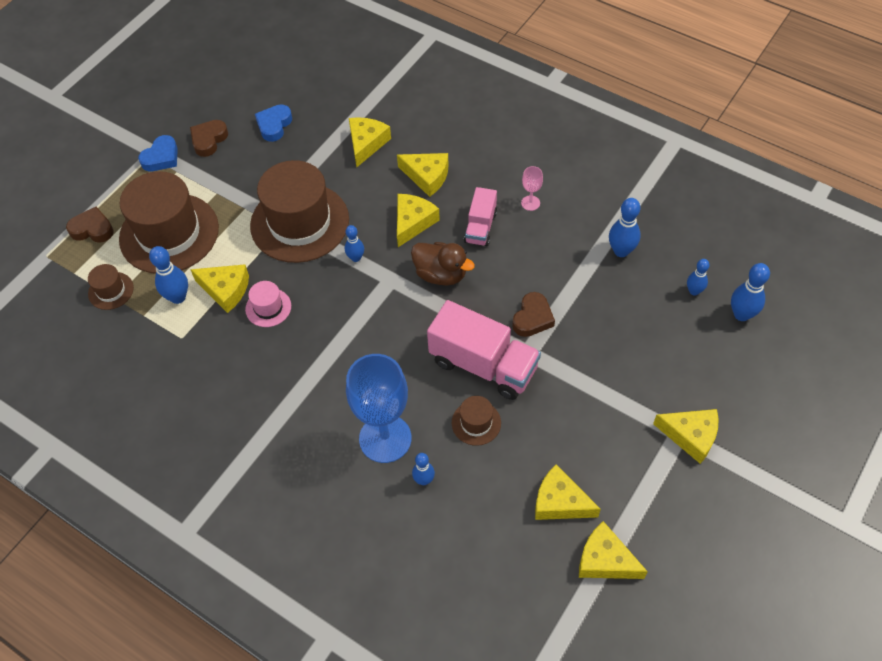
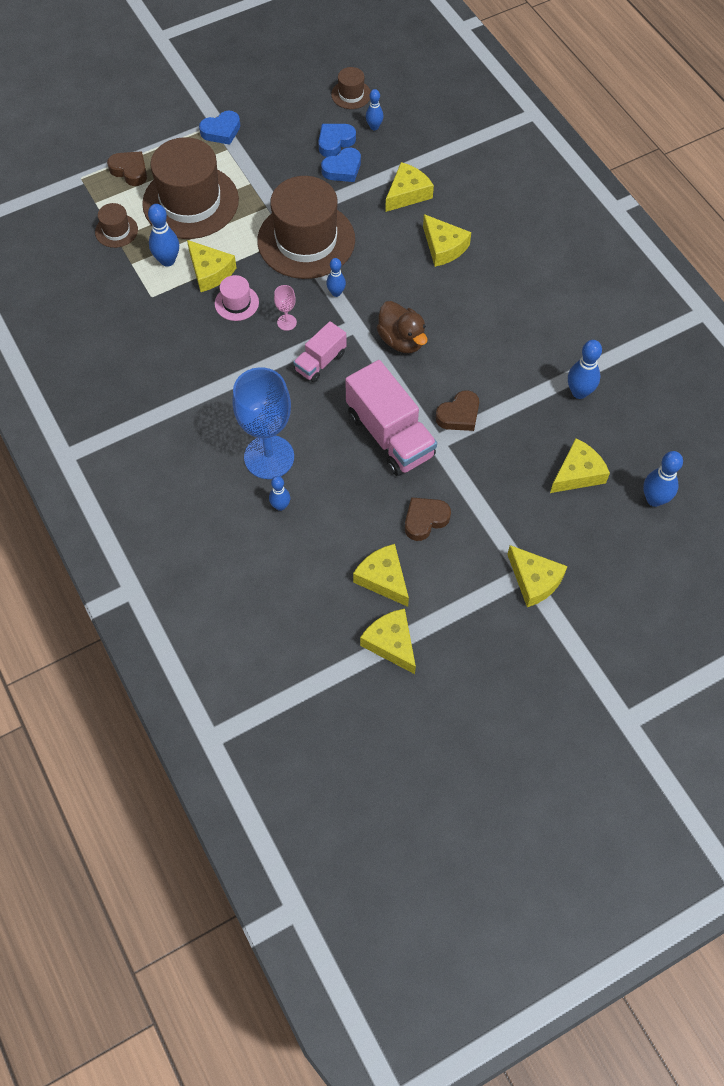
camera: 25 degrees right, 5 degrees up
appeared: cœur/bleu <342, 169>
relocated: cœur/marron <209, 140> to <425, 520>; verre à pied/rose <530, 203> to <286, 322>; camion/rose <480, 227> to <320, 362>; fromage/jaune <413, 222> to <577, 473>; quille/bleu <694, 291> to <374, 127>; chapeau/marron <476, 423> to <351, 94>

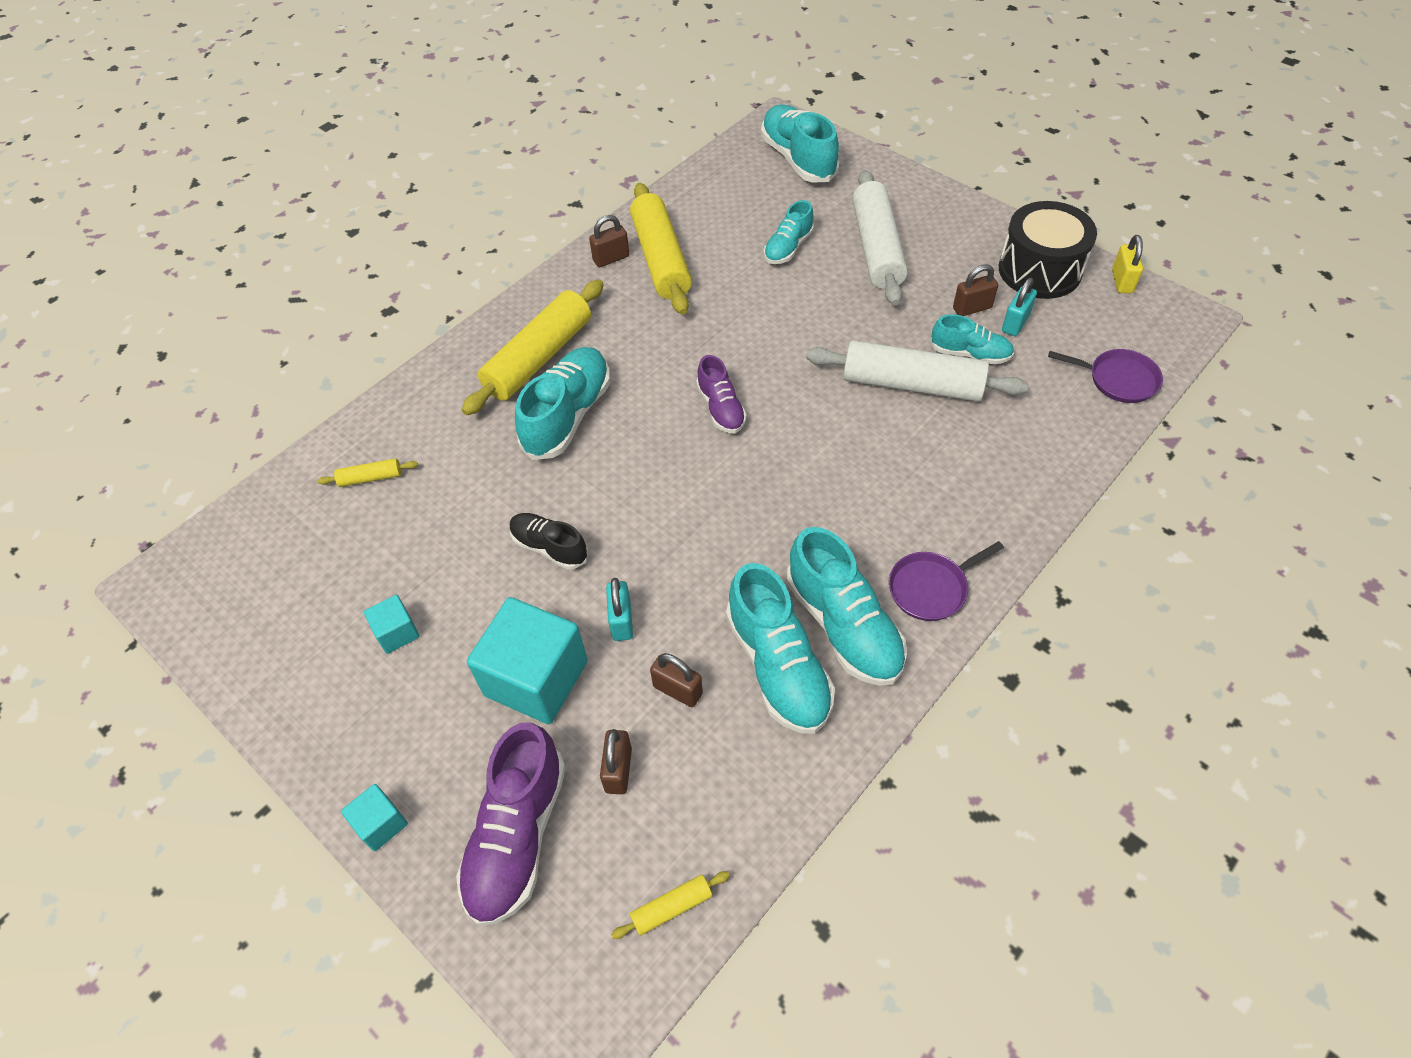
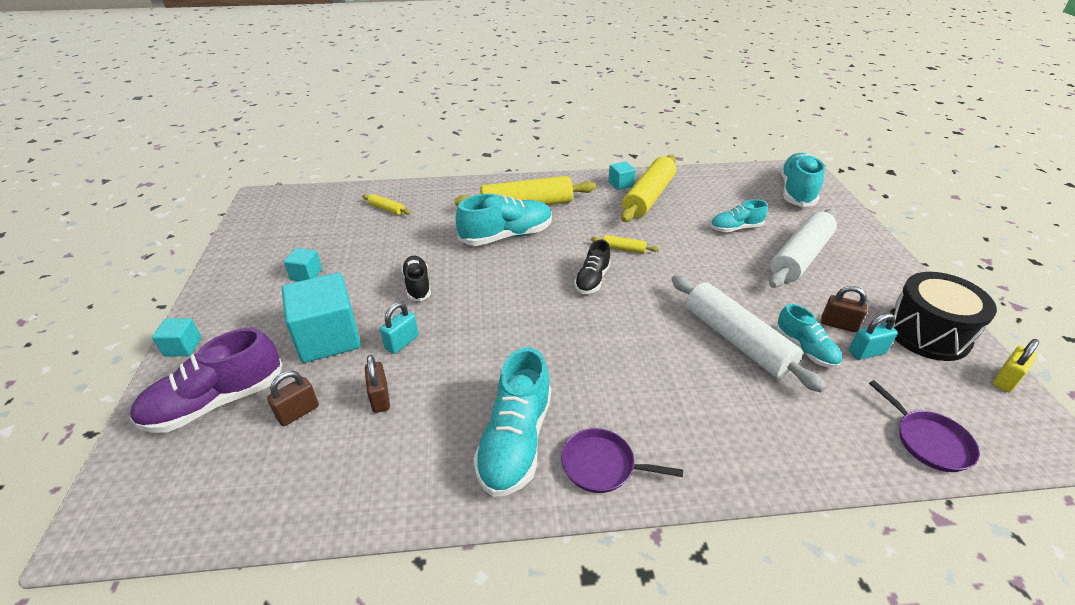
camera: 40 degrees right, 15 degrees down
missing: chaussure/turquoise <778, 666>
relocated: rouleau à pâtisserie/jaune <671, 907> to <623, 249>
exchanged: cadenas/marron <611, 258> to cube/turquoise <620, 184>
colour: chaussure/violet <721, 408> to chaussure/noir <592, 280>

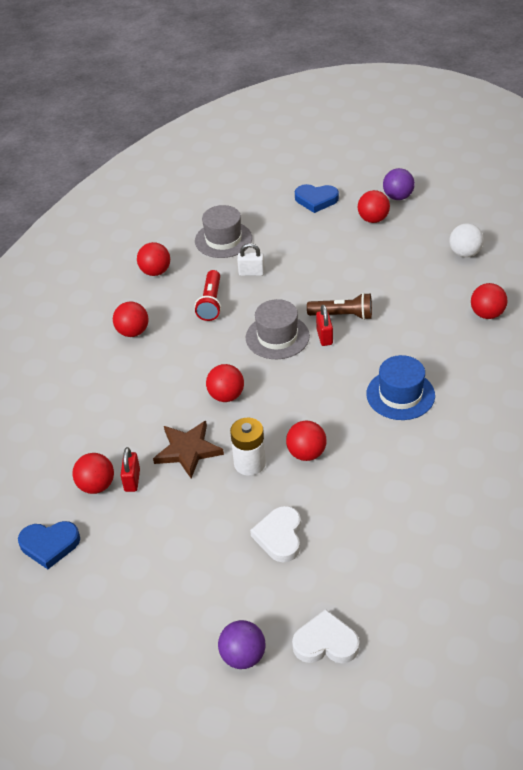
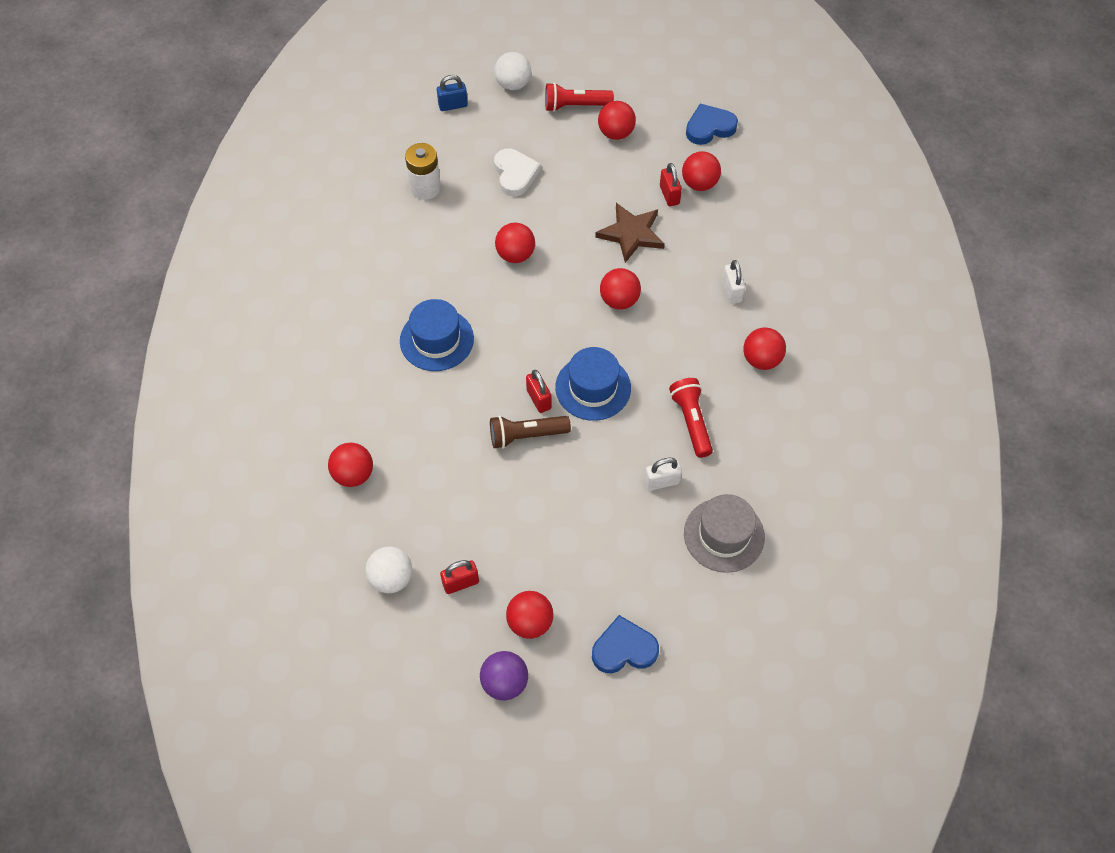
camera: 160 degrees right, 15 degrees up
appeared: lampe de poche/rouge <575, 106>; cadenas/blanc <731, 291>; cadenas/rouge <460, 583>
relocated: balle/rouge <155, 272> to <616, 133>; pile/blanc <250, 463> to <425, 188>
exchanged: cœur/blanc <325, 642> to cadenas/bleu <453, 105>
colour: chapeau/gris <277, 337> to chapeau/bleu <593, 387>; balle/violet <243, 656> to balle/blanc <513, 84>

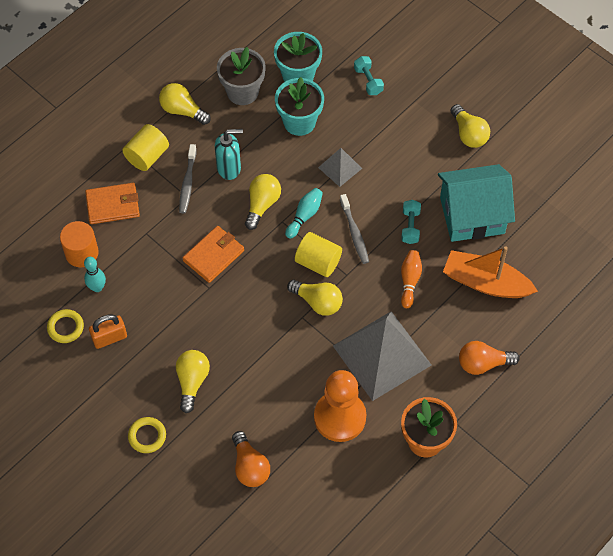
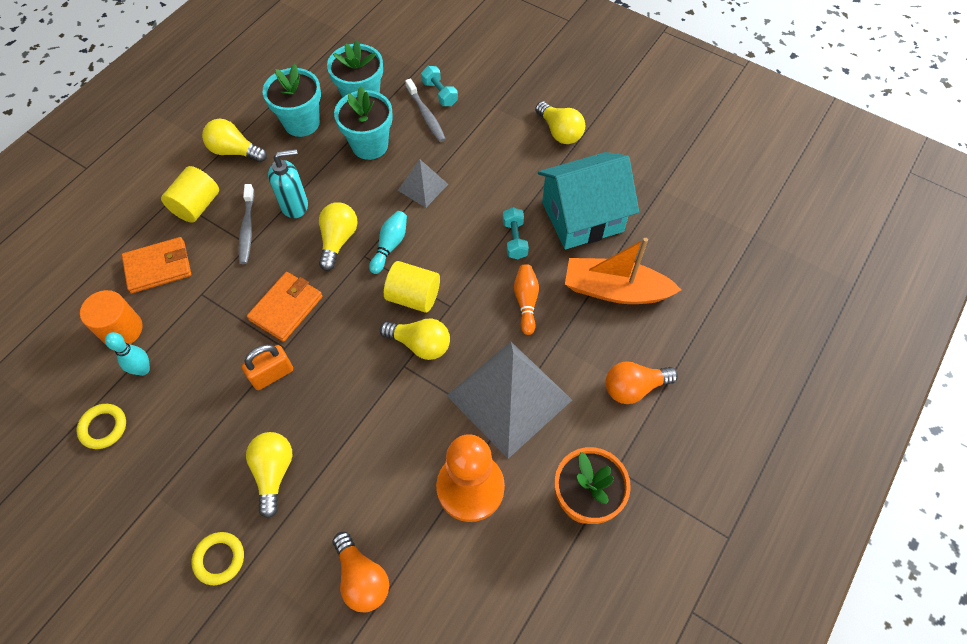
camera: 10 degrees left, 0 degrees up
relocated: brosse à dents/gris <354, 233> to <426, 115>; cadenas/orange <109, 338> to <272, 374>
colour: pot de fleurs/gris <242, 92> to pot de fleurs/turquoise <301, 123>

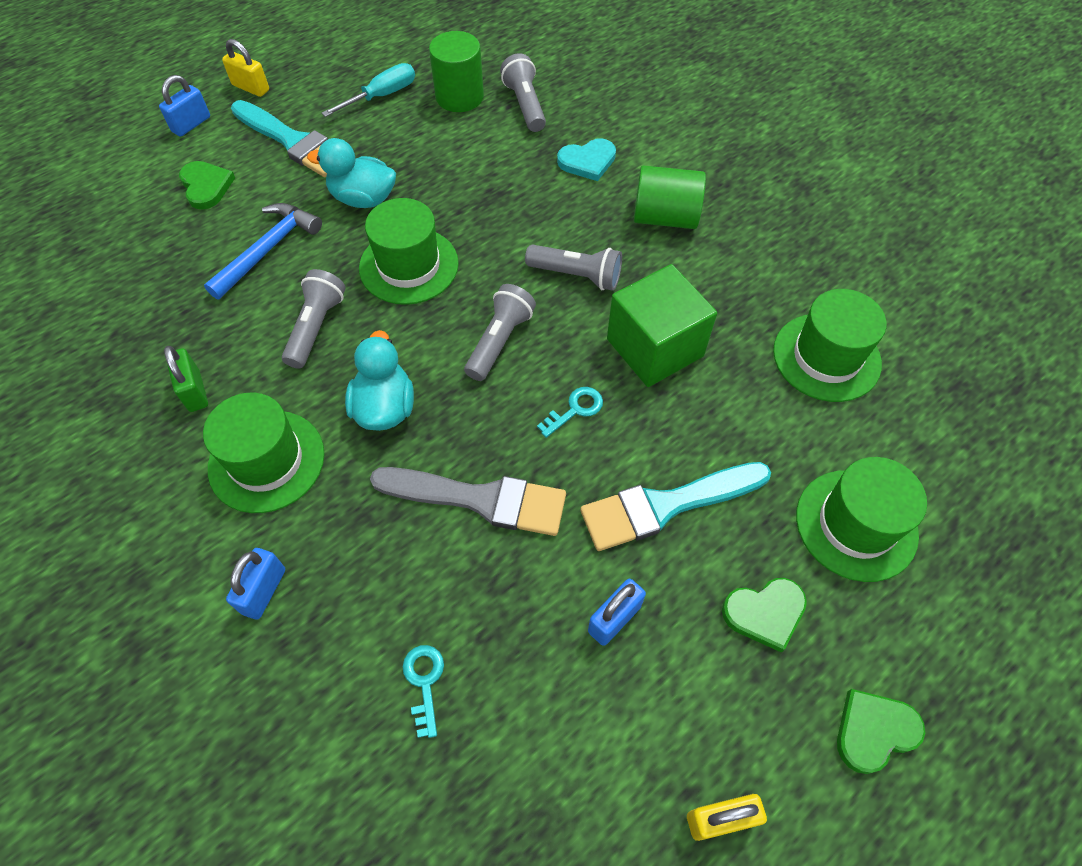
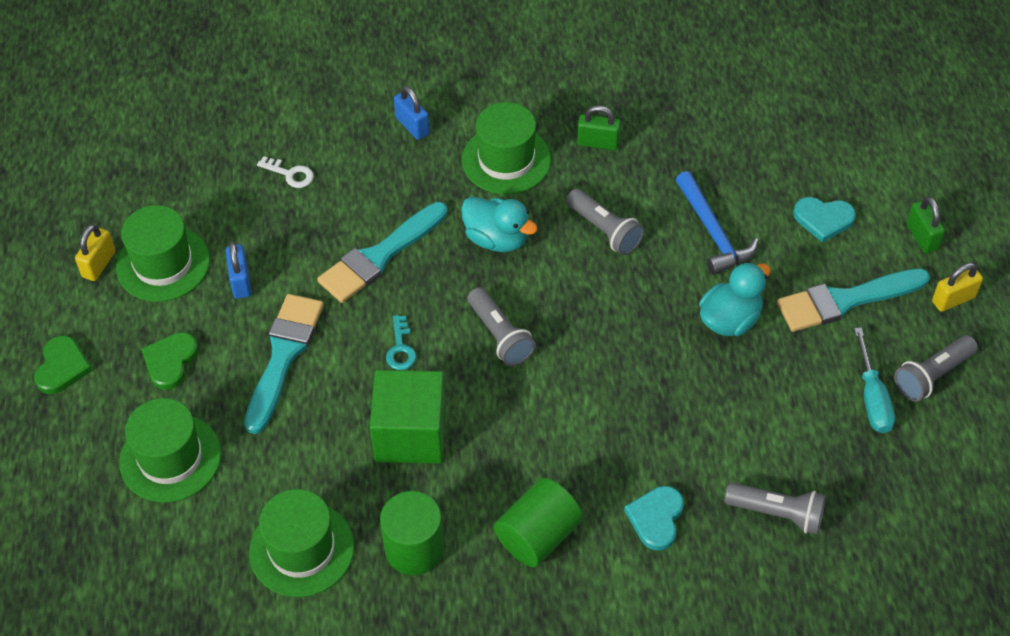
camera: 125 degrees right, 5 degrees down
relocated: cylindre/vert <459, 97> to <414, 549>; chapeau/vert <409, 266> to <163, 264>; lampe de poche/gris <576, 275> to <932, 376>
colour: cadenas/bleu <191, 124> to cadenas/vert <922, 237>; cœur/vert <206, 186> to cœur/turquoise <823, 219>; pinceau/gris <480, 499> to pinceau/turquoise <379, 256>; clé/turquoise <424, 682> to clé/blanc <290, 174>

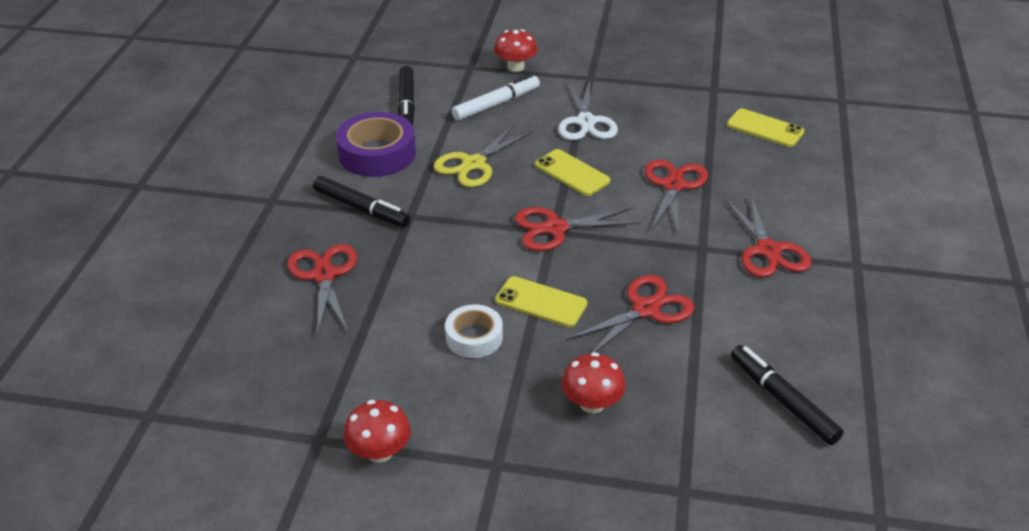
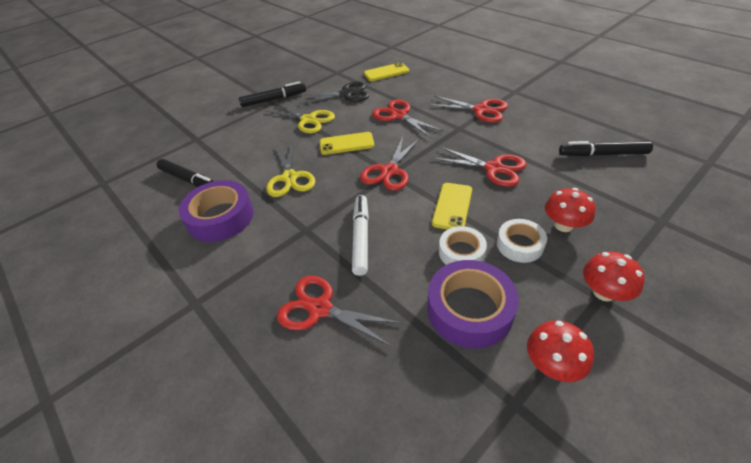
camera: 50 degrees left, 5 degrees up
appeared: ciseaux/noir <346, 94>; ruban adhésif/blanc <519, 245>; ruban adhésif/violet <469, 309>
relocated: champignon/rouge <515, 67> to <604, 292>; feutre/blanc <496, 104> to <361, 238>; feutre/noir <361, 208> to <274, 99>
colour: ciseaux/blanc <586, 122> to ciseaux/jaune <308, 120>
spun: ciseaux/rouge <646, 309> = <493, 168> 120 degrees clockwise; téléphone/jaune <541, 302> = <452, 206> 45 degrees counterclockwise

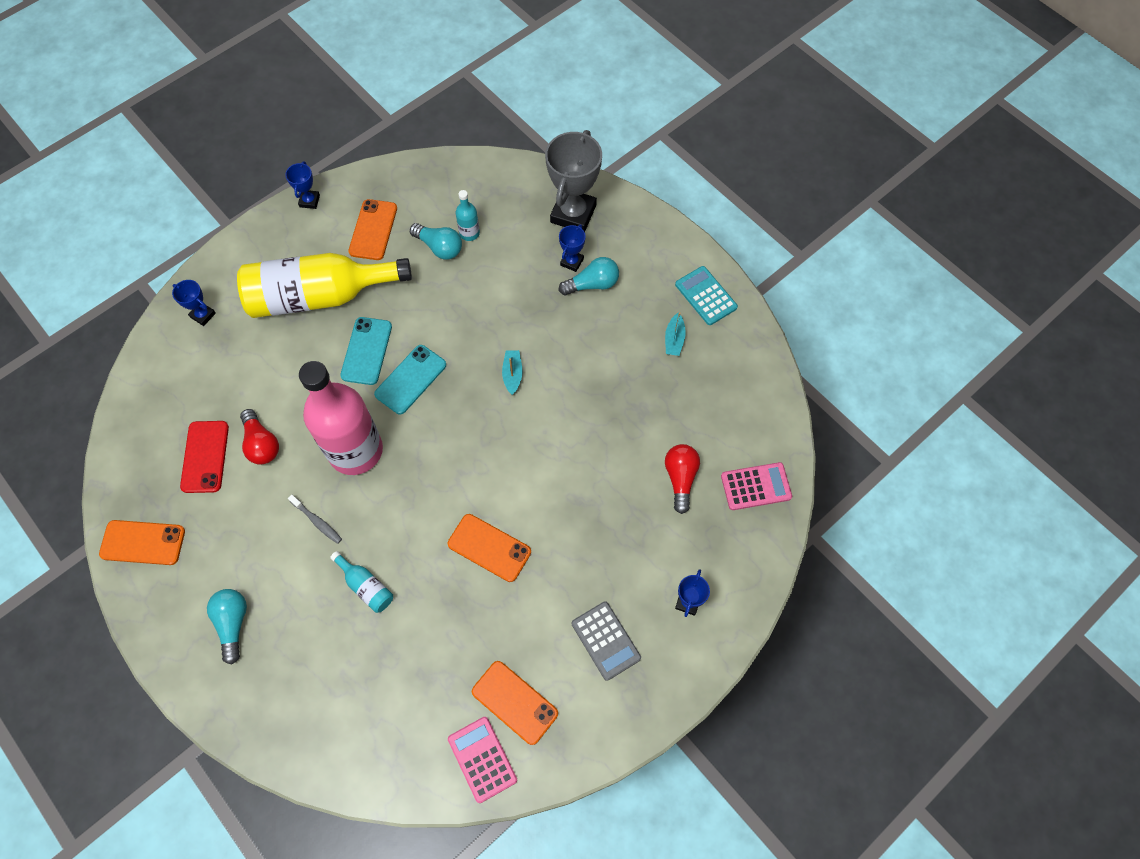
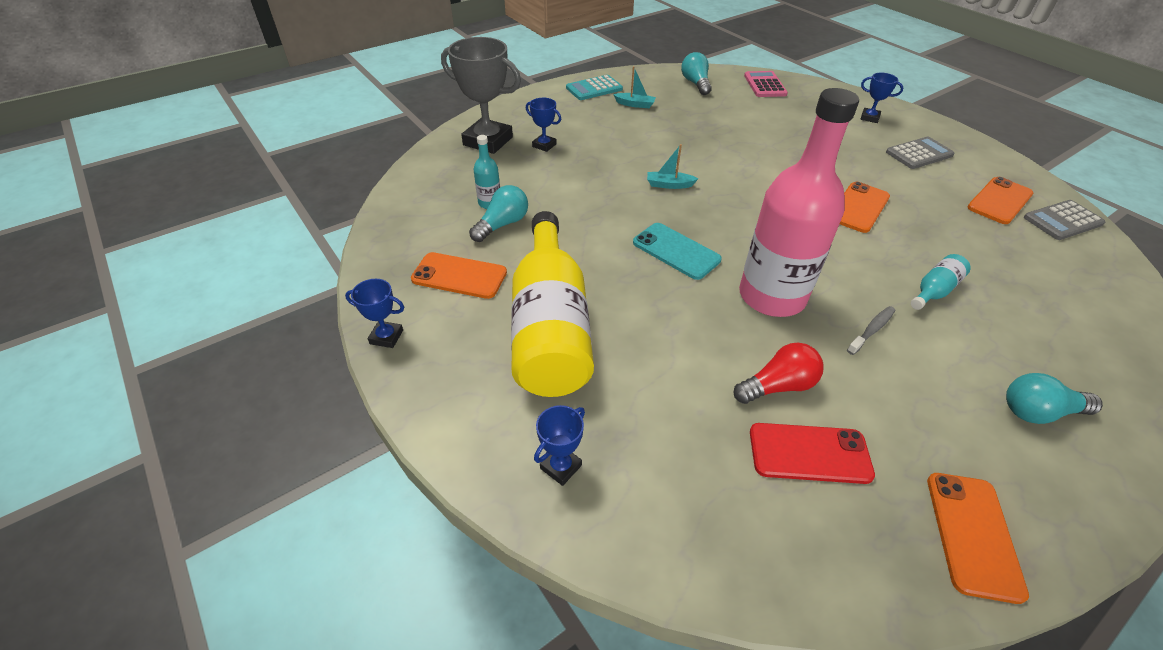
camera: 85 degrees left, 20 degrees down
missing: téléphone/turquoise <366, 351>; ampoule/rouge <680, 478>
relocated: ampoule/turquoise <592, 284> to <695, 83>
colour: calculatrice/rose <482, 759> to calculatrice/gris <1063, 221>

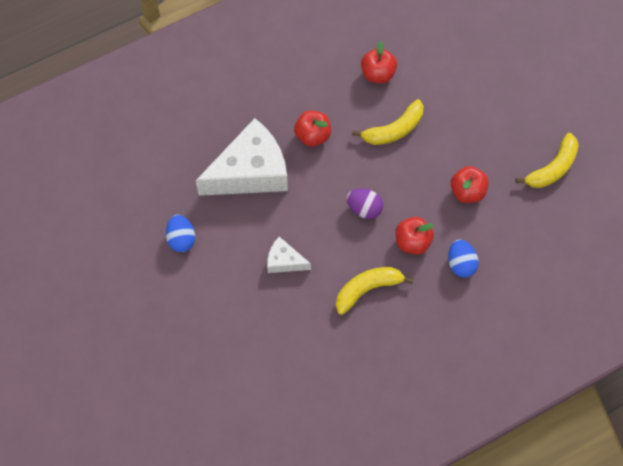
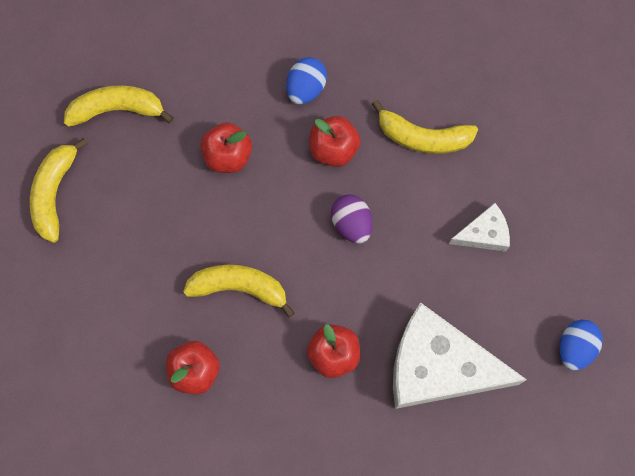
camera: 140 degrees left, 10 degrees up
appeared: banane/jaune <54, 192>
spun: fromage/blanc <284, 261> = <483, 234> 75 degrees counterclockwise

